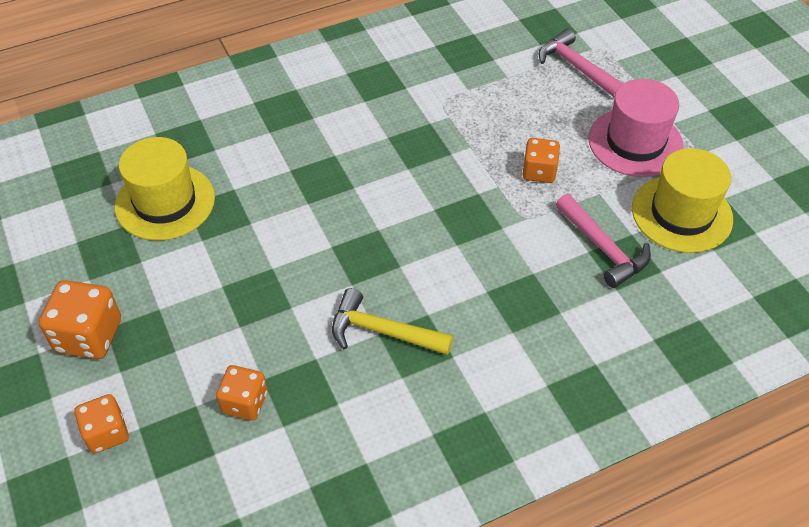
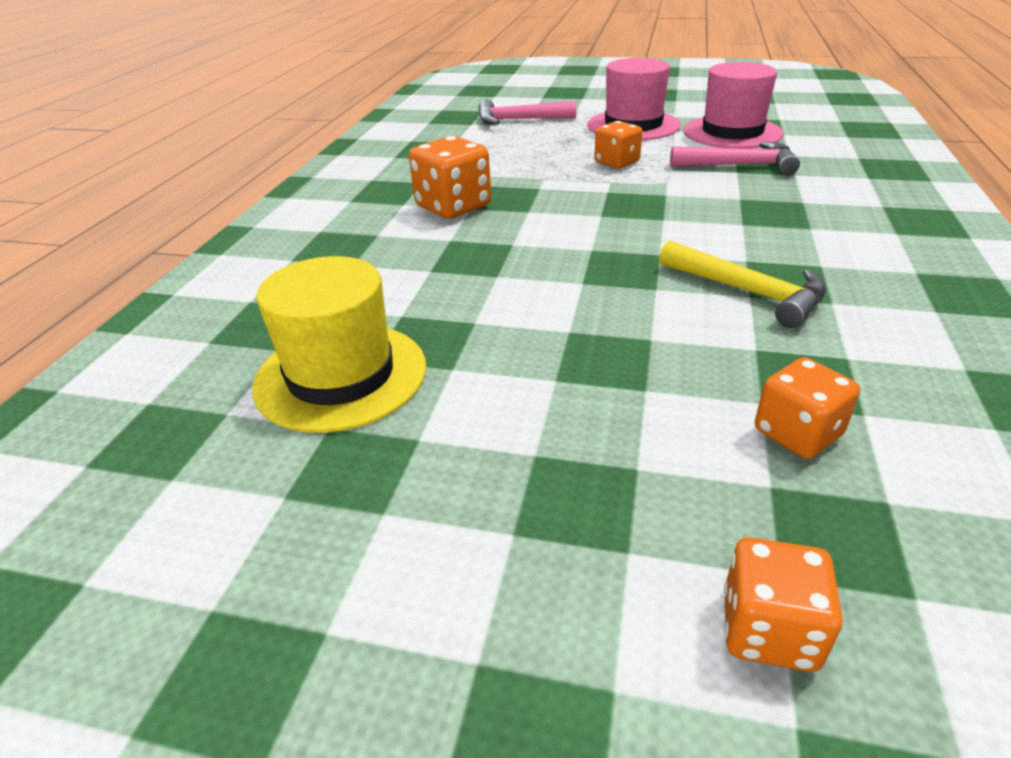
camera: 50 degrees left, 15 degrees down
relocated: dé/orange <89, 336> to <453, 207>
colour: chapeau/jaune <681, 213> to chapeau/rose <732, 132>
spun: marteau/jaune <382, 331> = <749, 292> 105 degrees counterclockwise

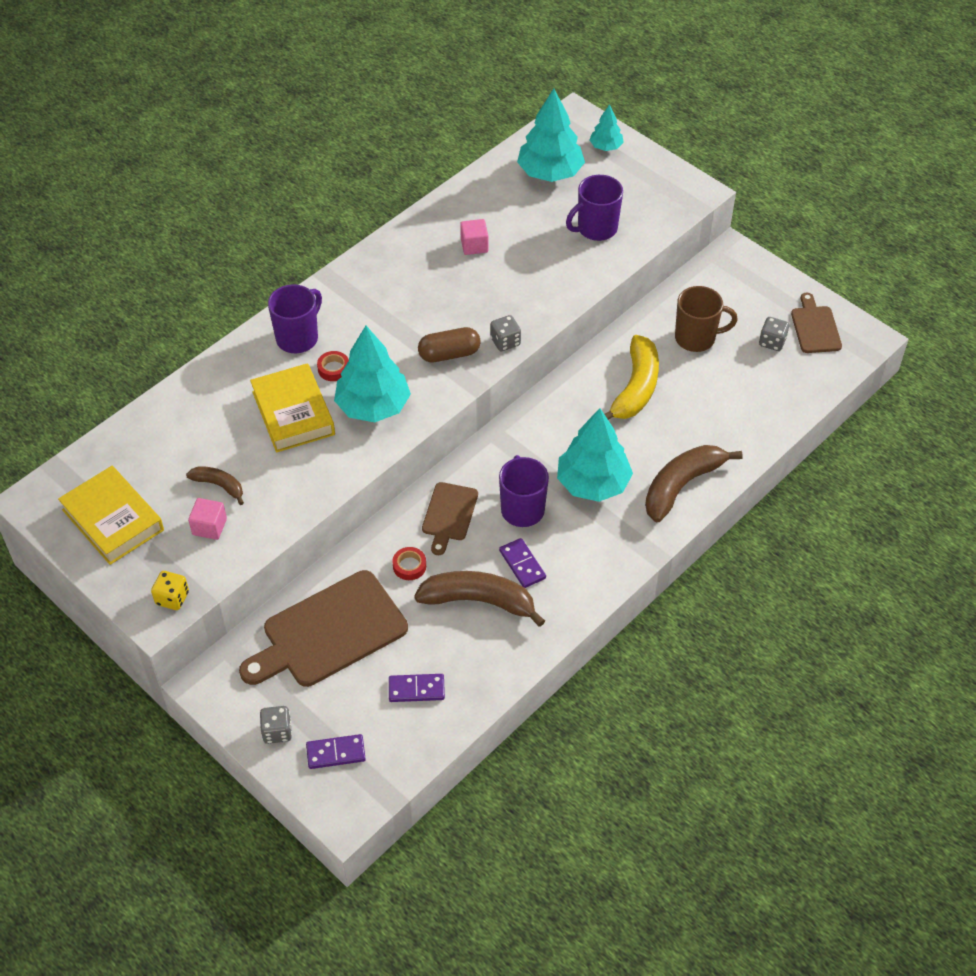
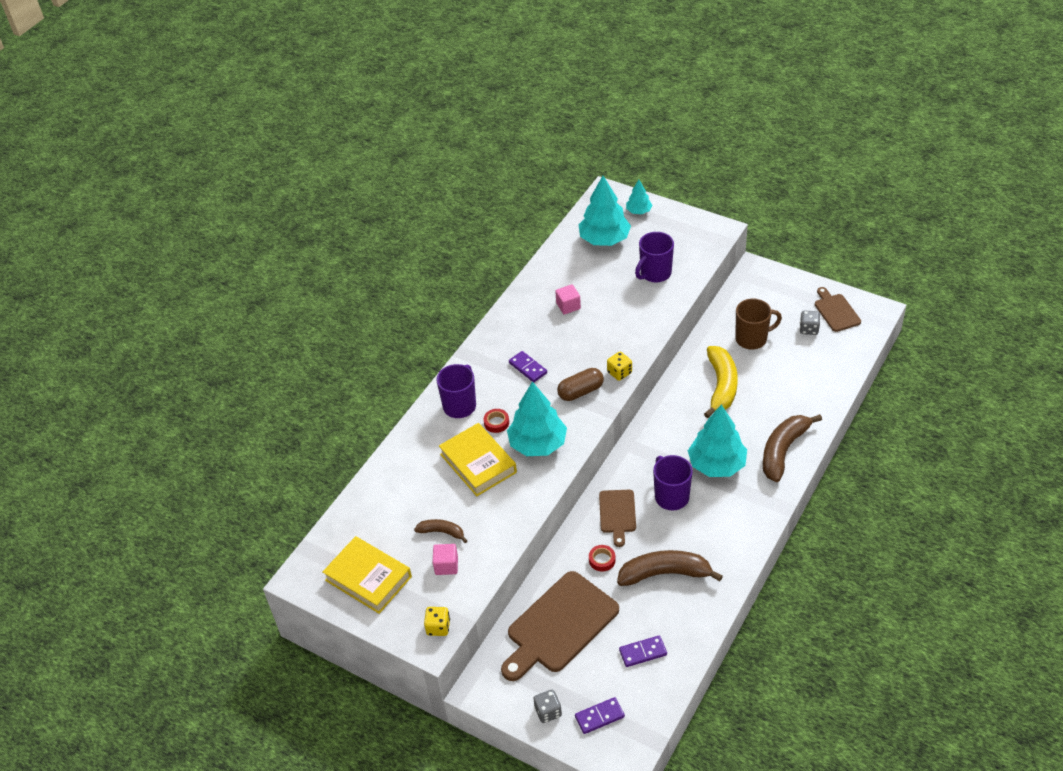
camera: 10 degrees left, 5 degrees down
relocated: domino/violet <522, 564> to <528, 368>
colour: dé/gris <505, 342> to dé/jaune <619, 372>

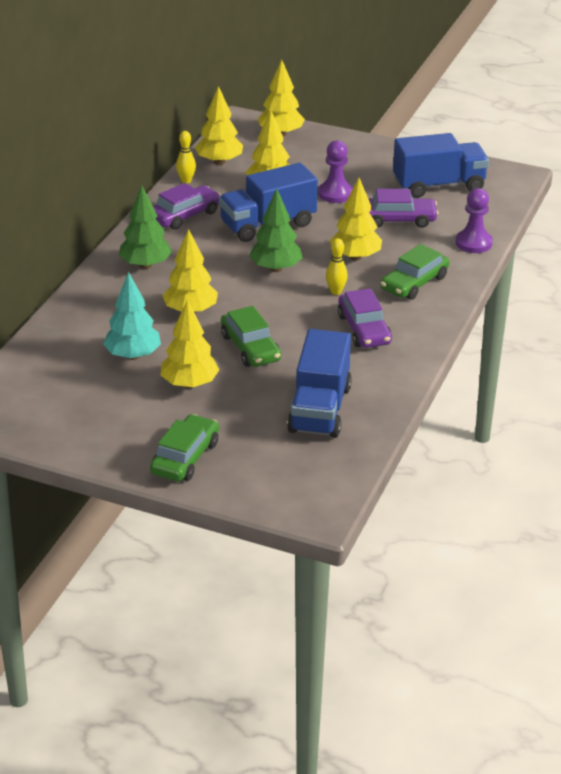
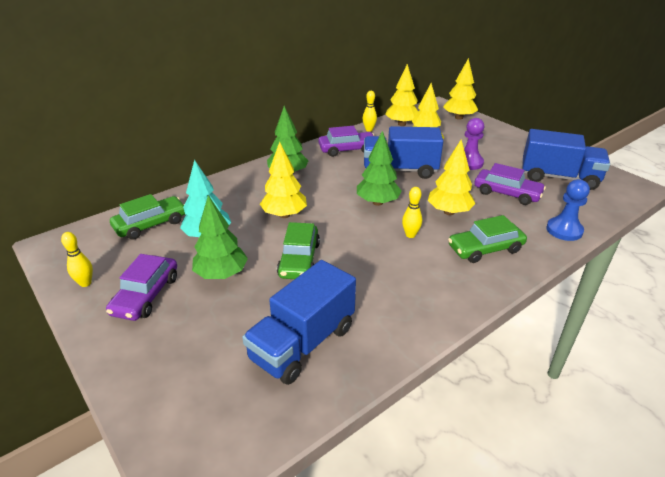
camera: 30 degrees right, 0 degrees up
appeared: quille/jaune <85, 283>
relocated: voiture/violet <364, 329> to <146, 295>; voiture/vert <185, 458> to <151, 224>
colour: pion/violet <473, 243> to pion/bleu <564, 230>; arbre/jaune <189, 384> to arbre/vert <221, 274>

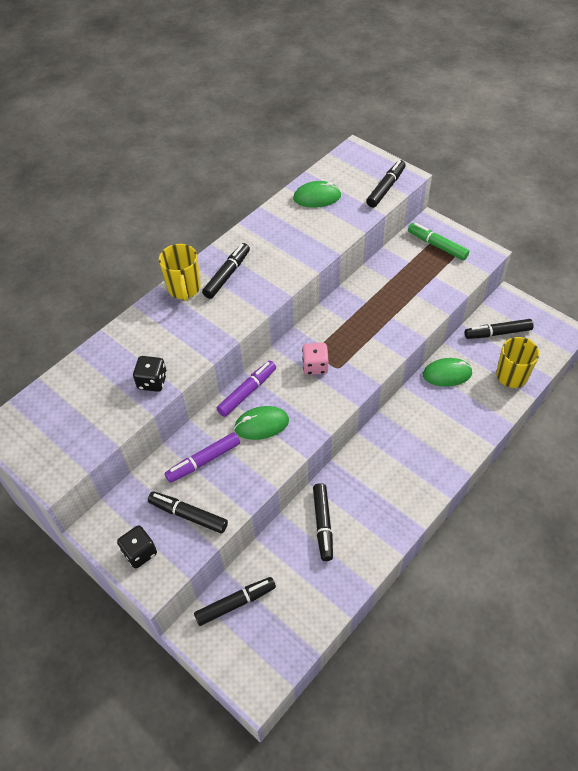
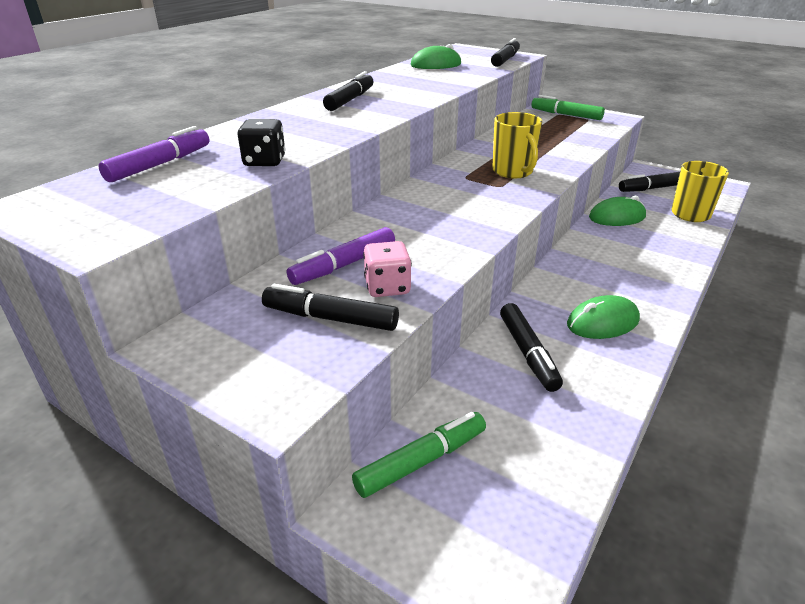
camera: 10 degrees left, 20 degrees down
missing: dé/noir <140, 552>
relocated: tasse/jaune <184, 289> to <513, 172>; dé/rose <315, 366> to <387, 287>; feutre/violet <247, 392> to <160, 164>; souris/vert <261, 424> to <602, 322>
colour: feutre/noir <236, 603> to feutre/vert <422, 461>

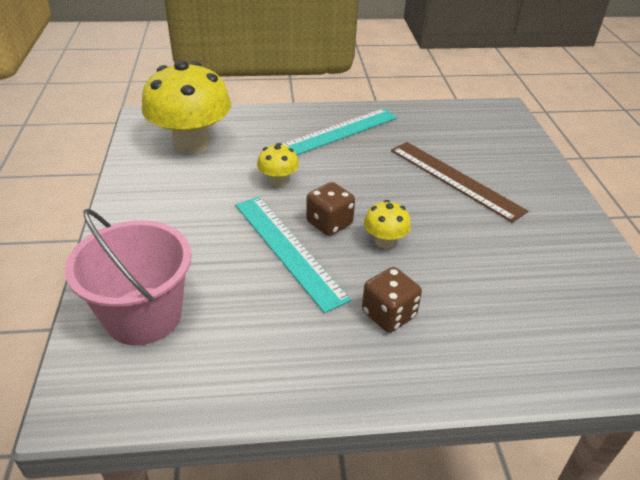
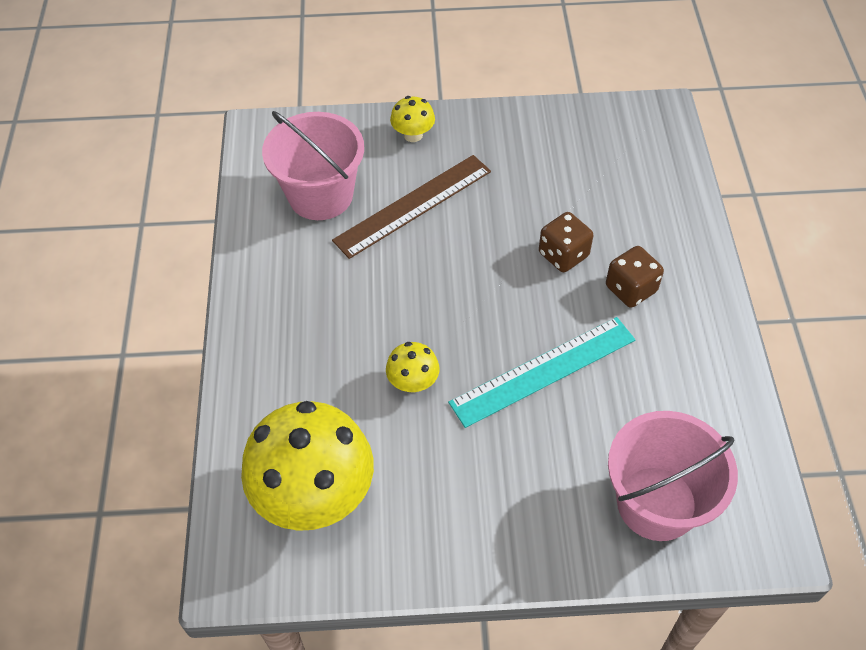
camera: 85 degrees left, 15 degrees up
missing: règle/turquoise <337, 133>
appeared: seau/rose <320, 195>
relocated: dé/marron <329, 223> to <563, 255>; champignon/jaune <384, 241> to <413, 135>

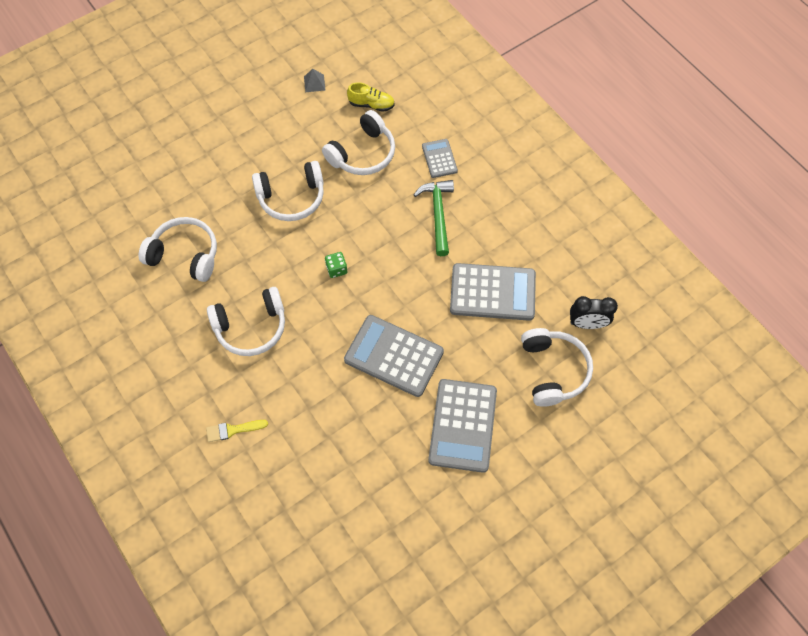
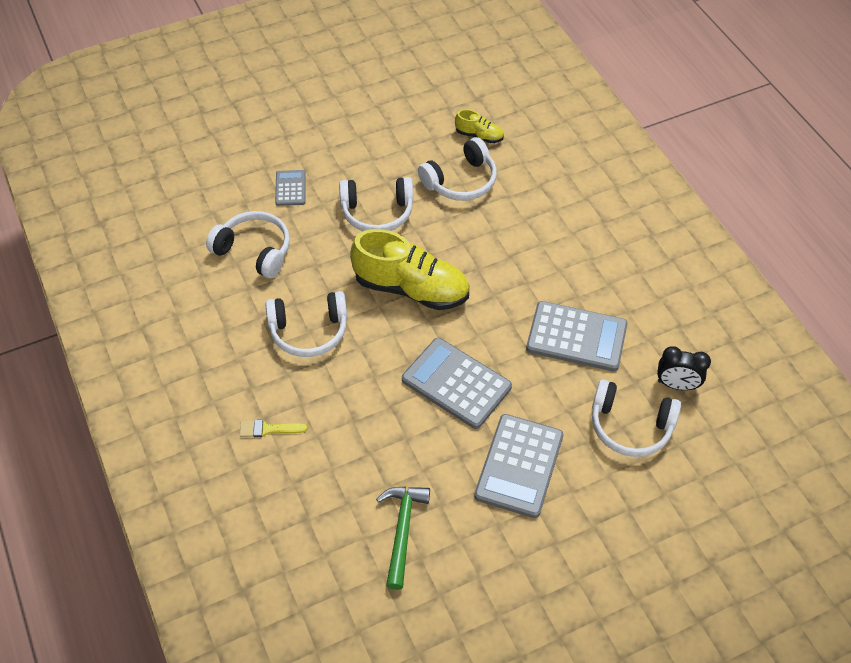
camera: 10 degrees right, 10 degrees down
missing: pyramide/gris <314, 83>
relocated: calculatrice/gris <439, 158> to <290, 188>; marteau/vert <438, 214> to <402, 531>
exchanged: dé/vert <336, 269> to chaussure/jaune <411, 288>
spun: casque audio/blanc <553, 370> = <630, 426> 105 degrees clockwise

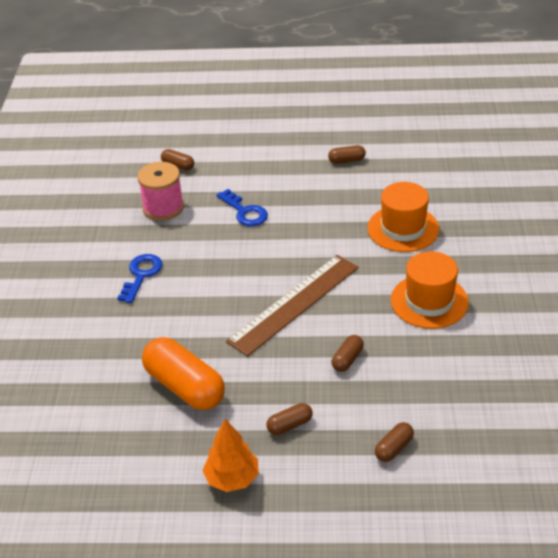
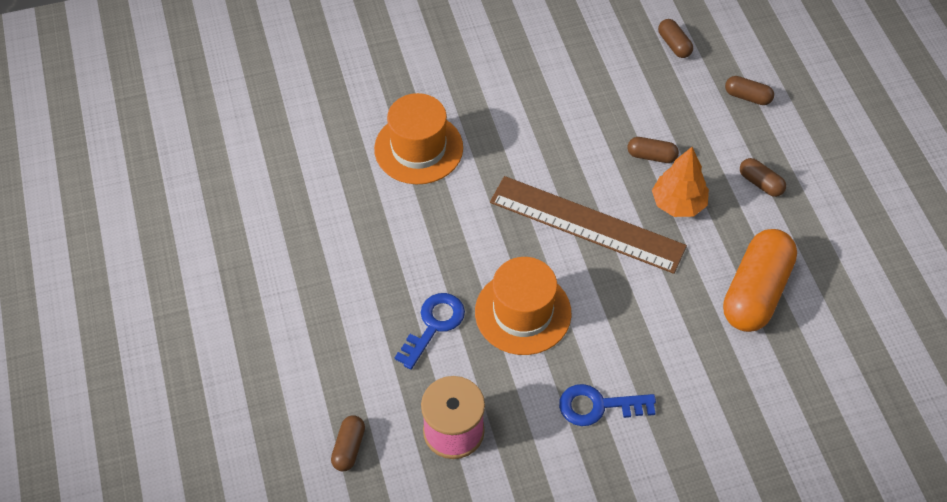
camera: 110 degrees left, 15 degrees up
relocated: gélule/marron <346, 160> to <674, 45>; chapeau/orange <429, 301> to <523, 312>; arbre/orange <232, 478> to <678, 204>

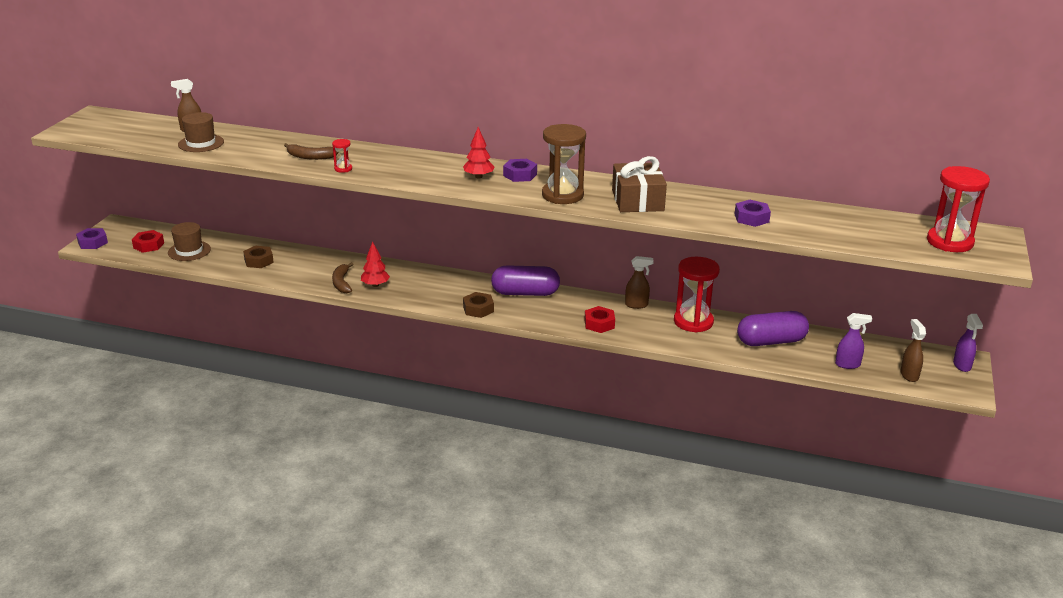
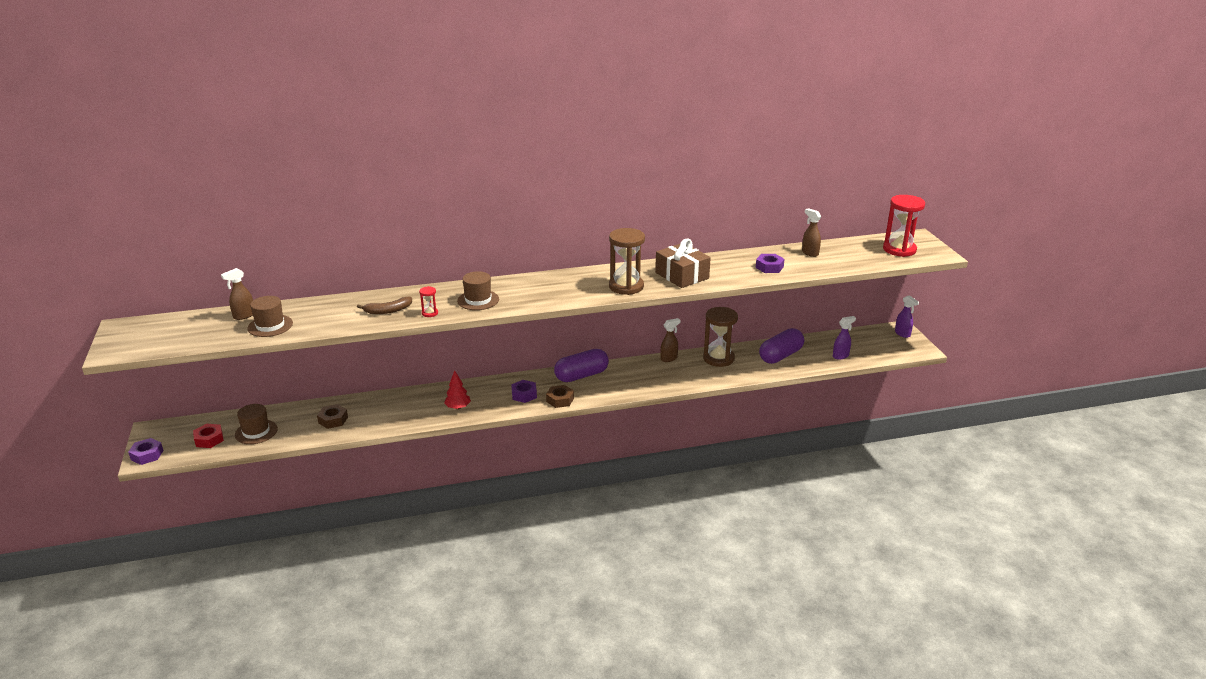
camera: 30 degrees left, 0 degrees up
missing: arbre/rouge <478, 176>; banane/marron <342, 283>; écrou/rouge <599, 324>
appeared: chapeau/marron <478, 300>
relocated: écrou/violet <520, 175> to <524, 395>; vaporisateur/marron <909, 375> to <809, 253>
colour: sablier/rouge <693, 322> to sablier/marron <718, 358>

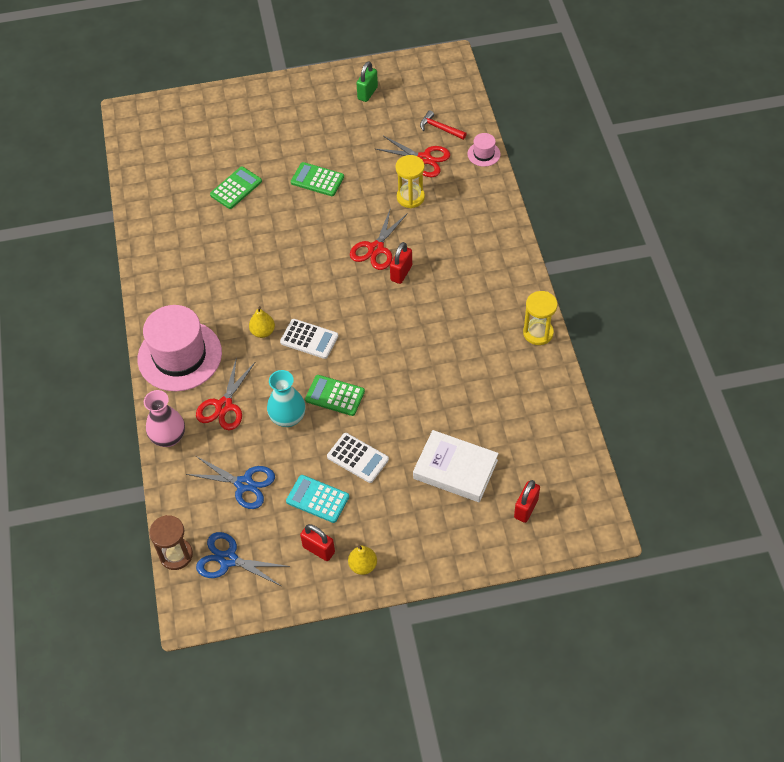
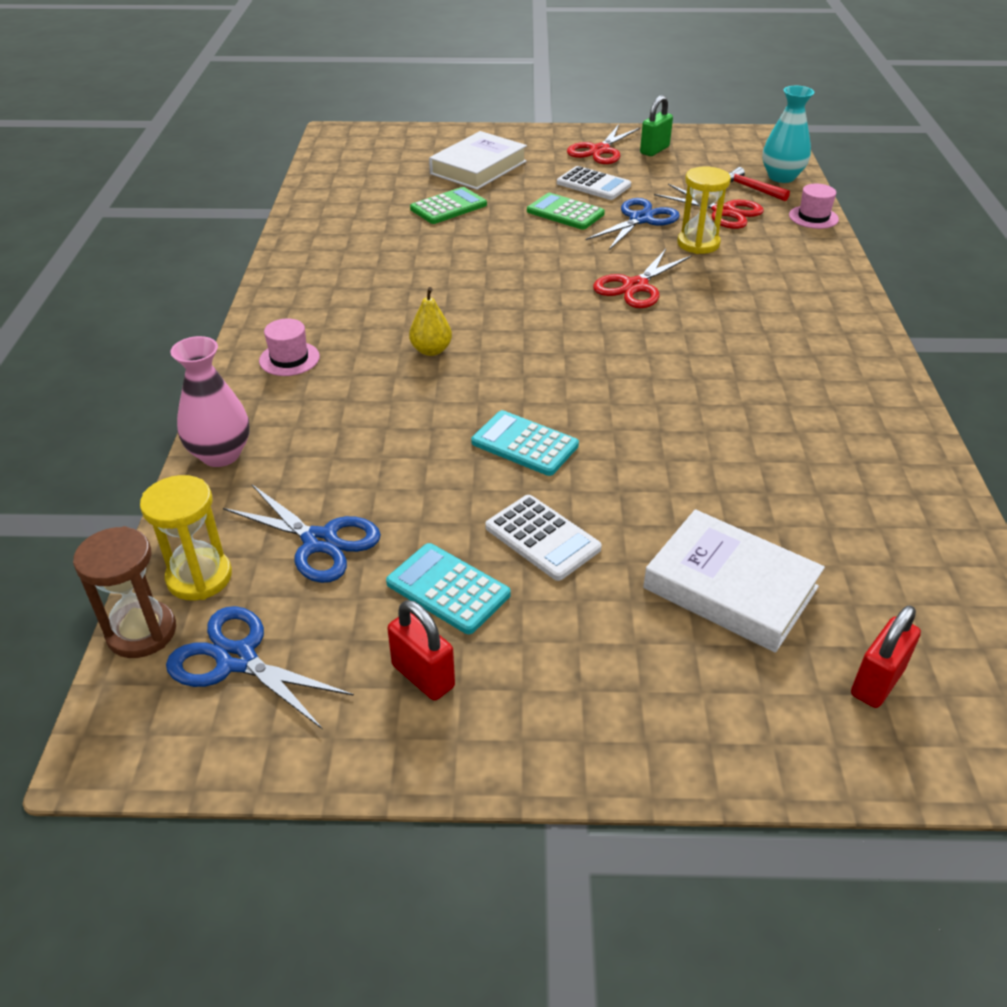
camera: 10 degrees right, 15 degrees down
missing: cadenas/rouge <401, 273>; poire/jaune <363, 565>
appeared: livre/blanc <478, 167>; ciseaux/bleu <640, 219>
relocated: sablier/jaune <538, 333> to <199, 577>; calculatrice/blanc <309, 339> to <593, 184>; ciseaux/rouge <224, 406> to <599, 150>; vase/turquoise <288, 418> to <781, 177>
colour: calculatrice/vert <335, 395> to calculatrice/turquoise <525, 444>
size: chapeau/rose <179, 356> = <289, 359> x0.43

